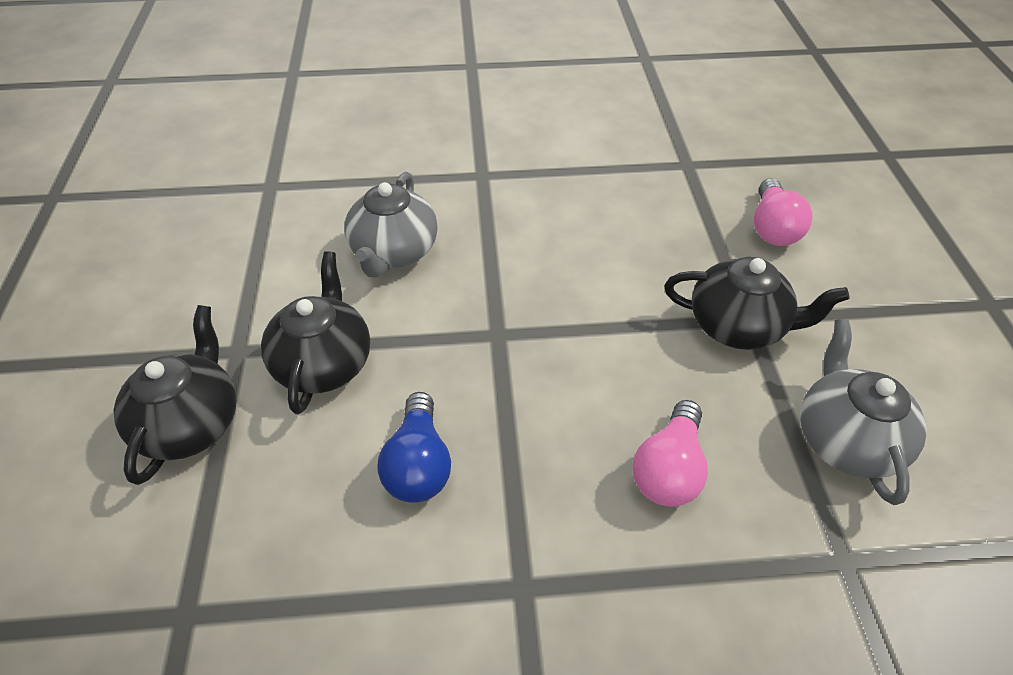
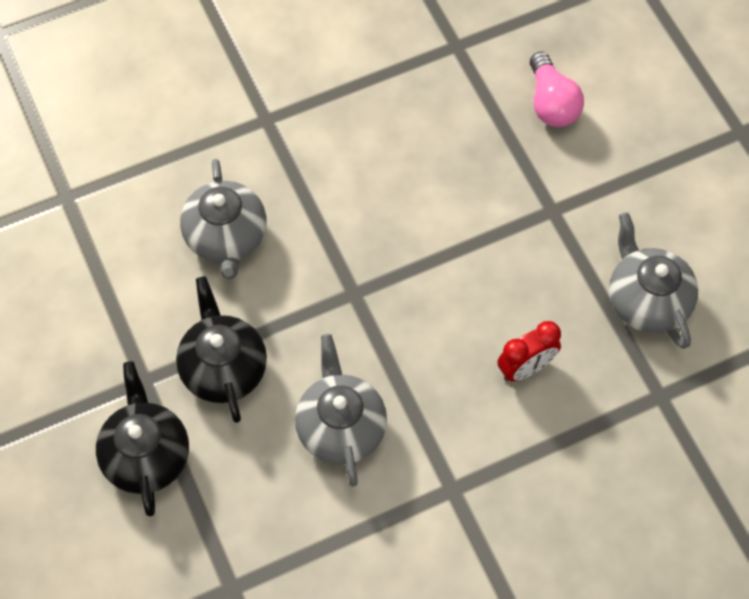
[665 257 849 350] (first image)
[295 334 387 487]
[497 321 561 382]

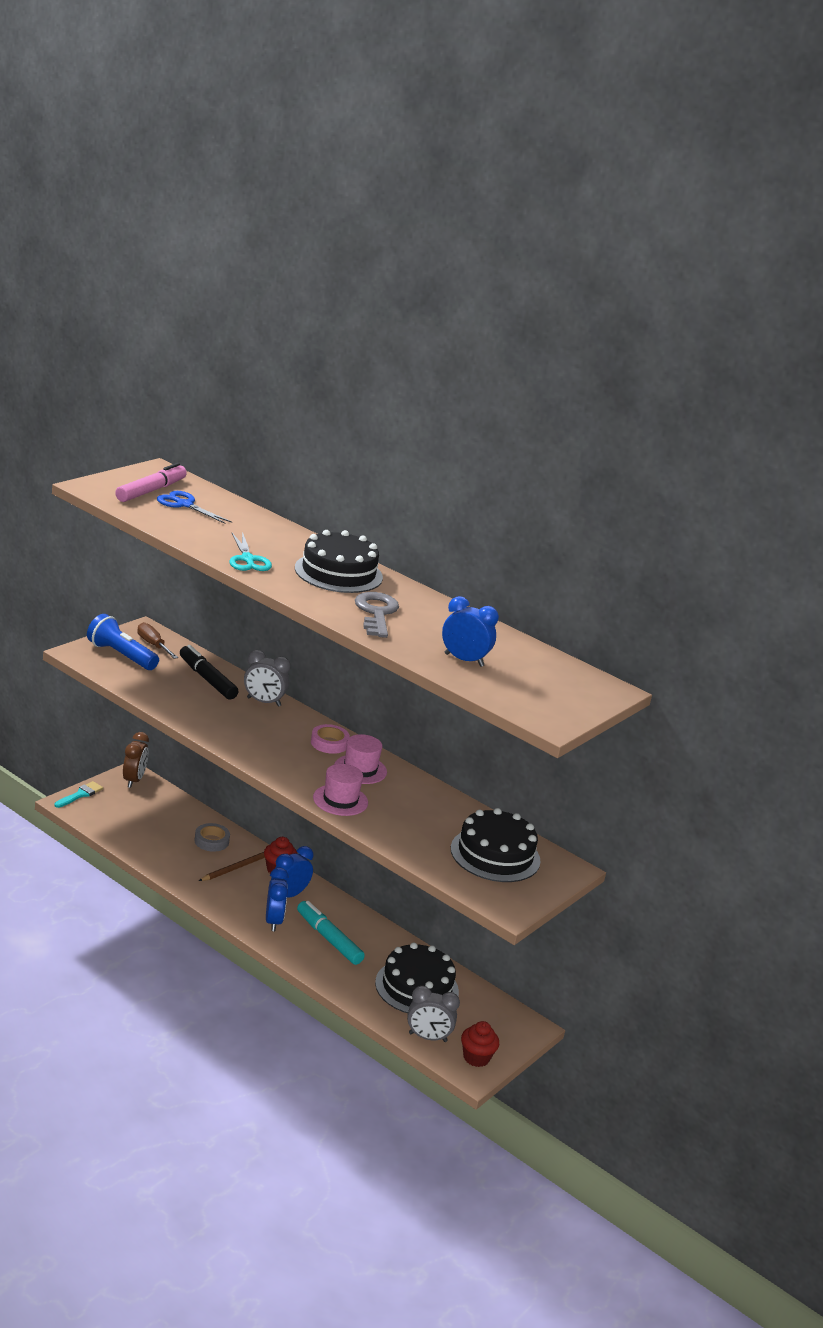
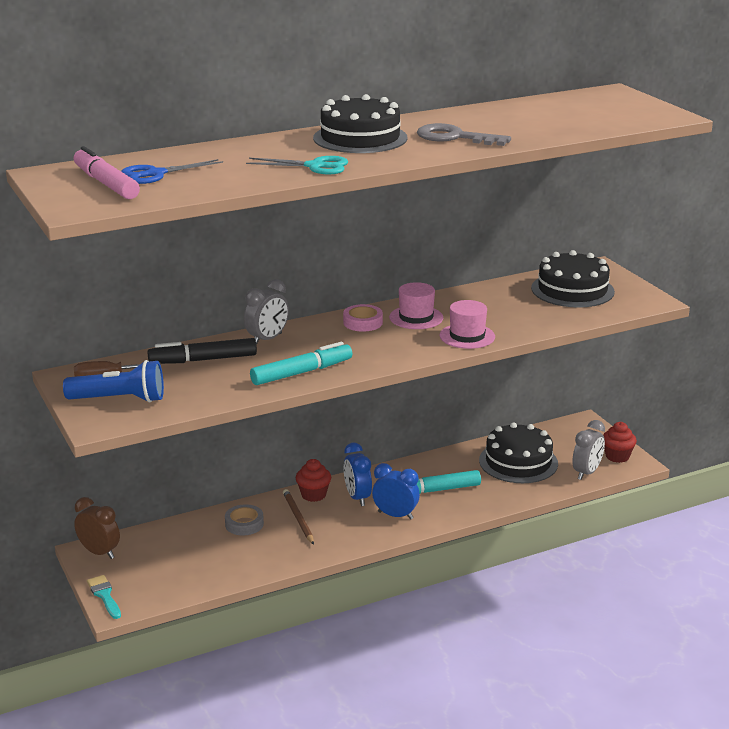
[442 596 499 667] (first image)
[63 360 164 402]
[250 342 352 385]

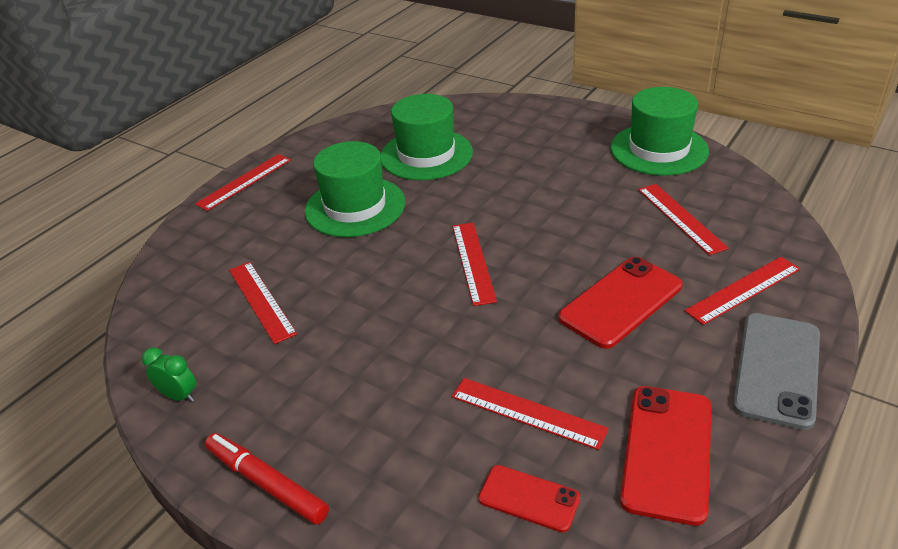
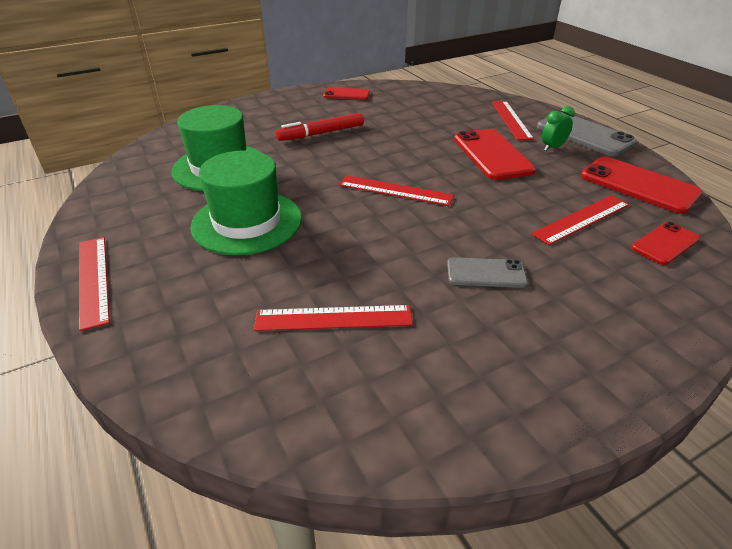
[323 87 370 100]
[638 184 729 255] (first image)
[542 106 575 151]
[276 113 364 141]
[447 257 528 288]

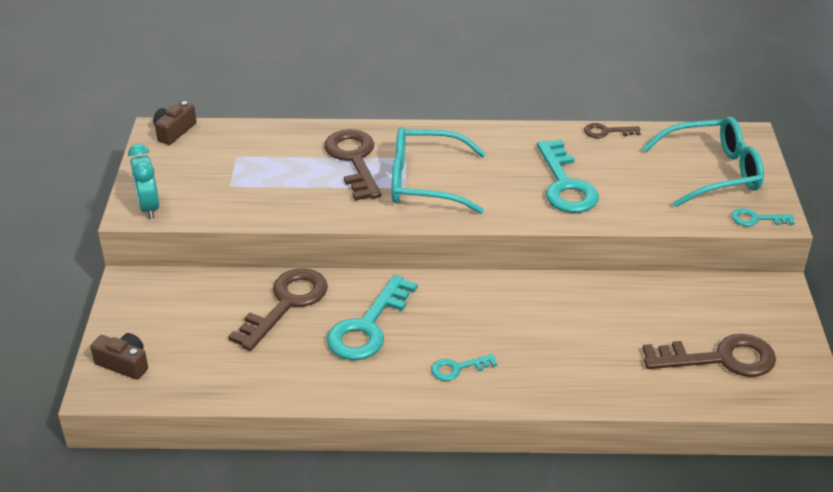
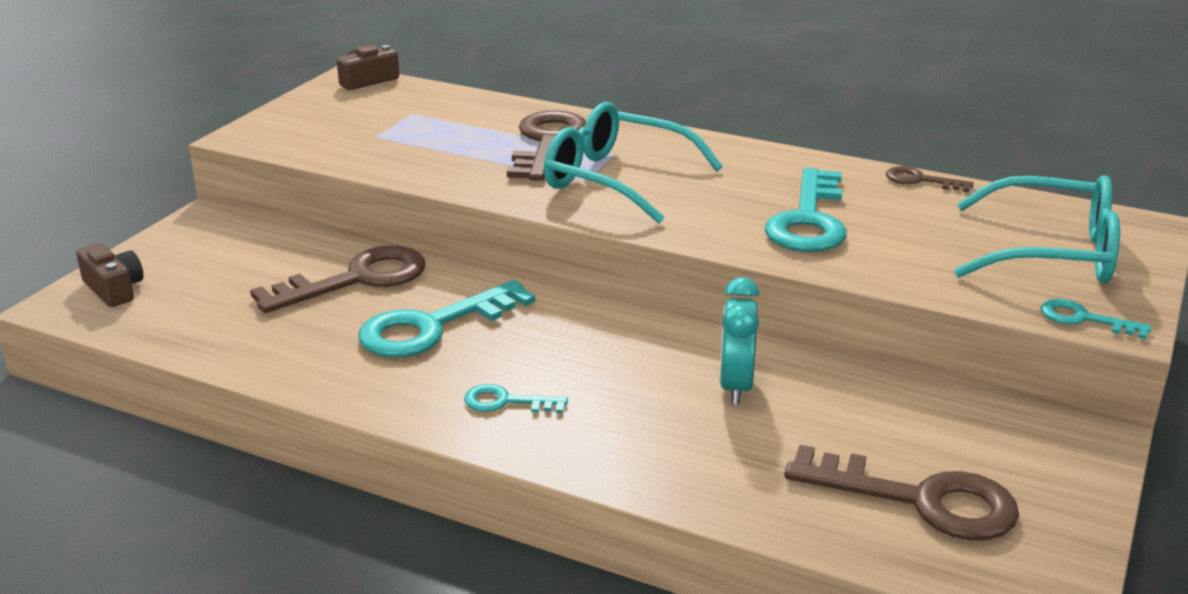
[720 277 760 405]

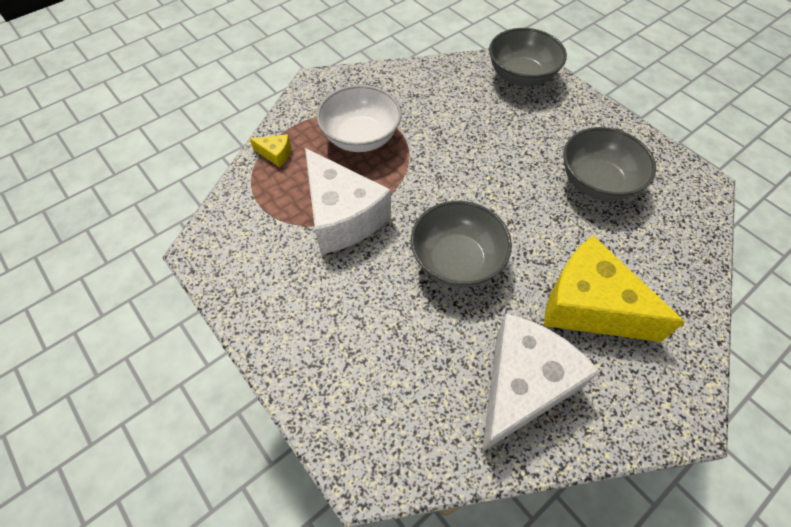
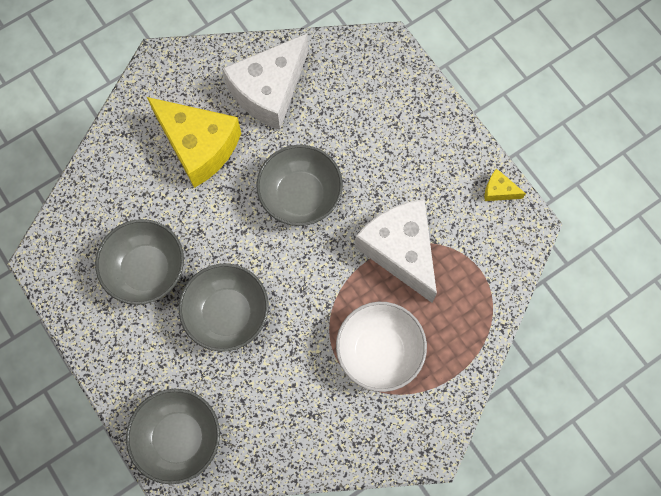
[484 168 526 201]
[179 263 269 352]

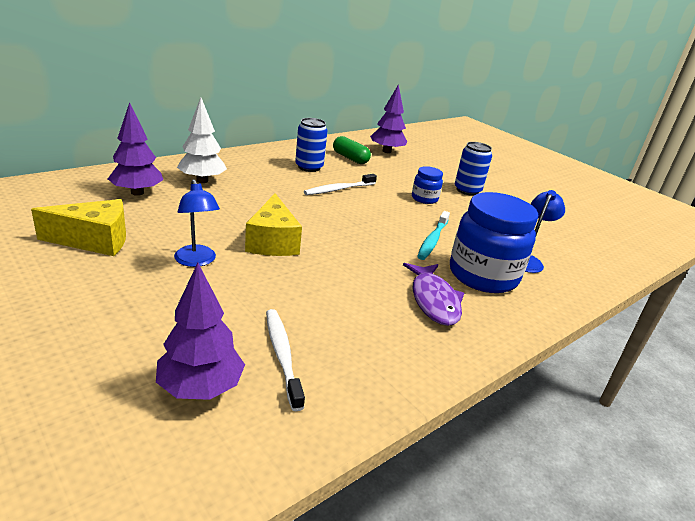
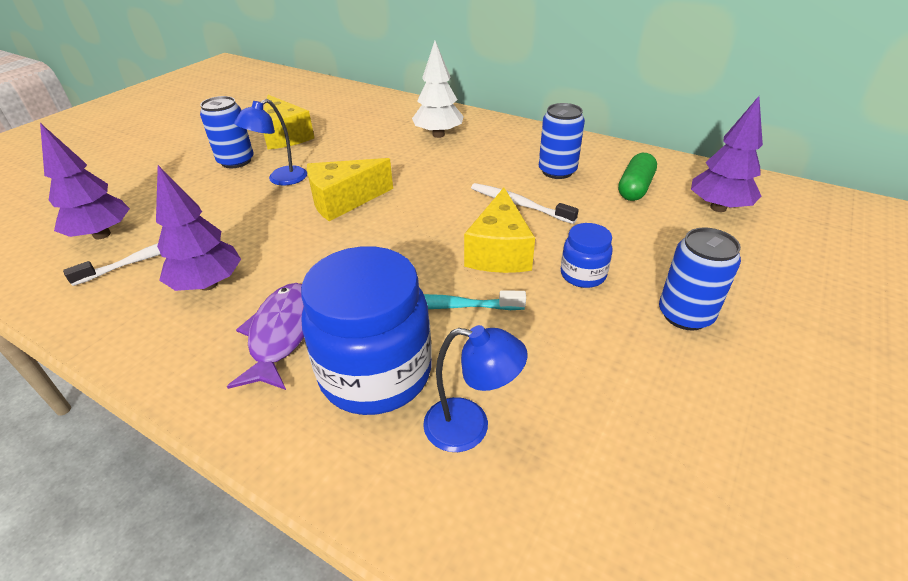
[156 165 241 291]
[227 283 304 390]
[200 96 254 168]
[464 187 535 273]

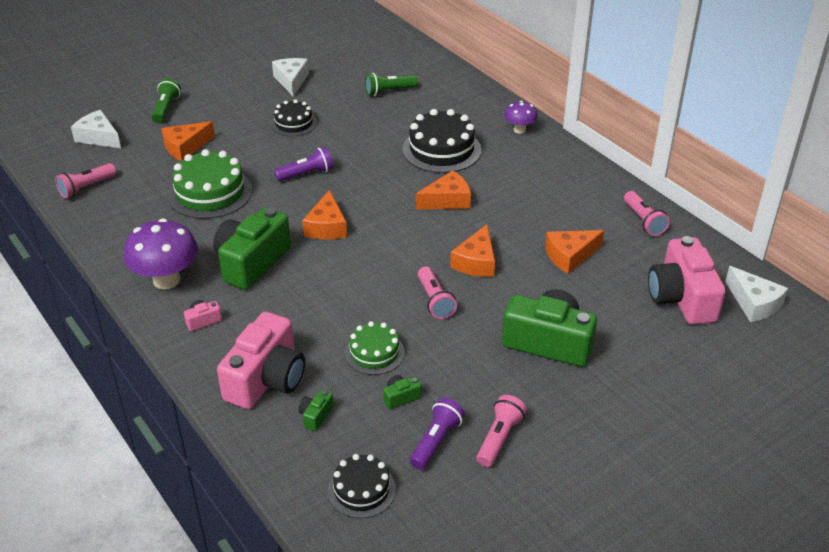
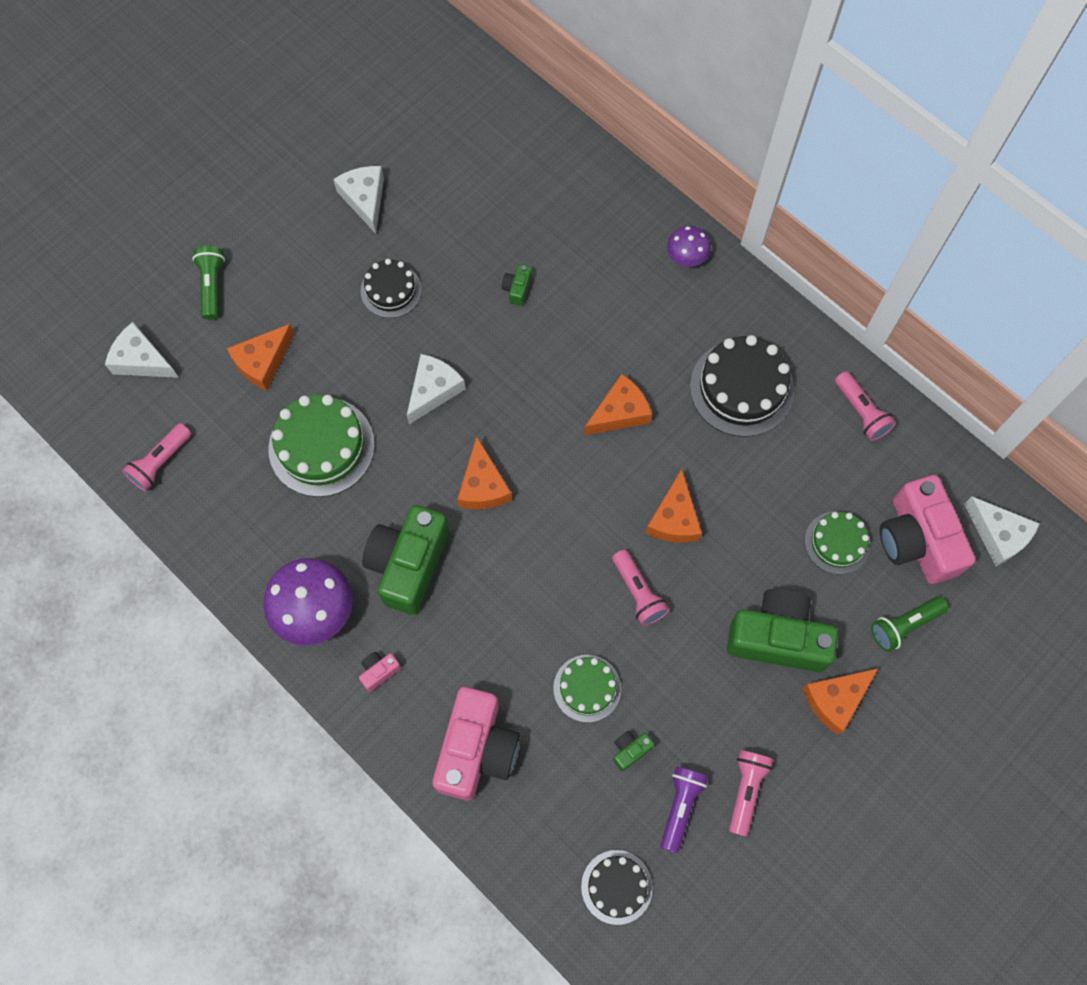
[871 596 948 652]
[690 335 794 437]
[407 354 465 424]
[802 668 878 735]
[502 264 532 306]
[805 511 870 575]

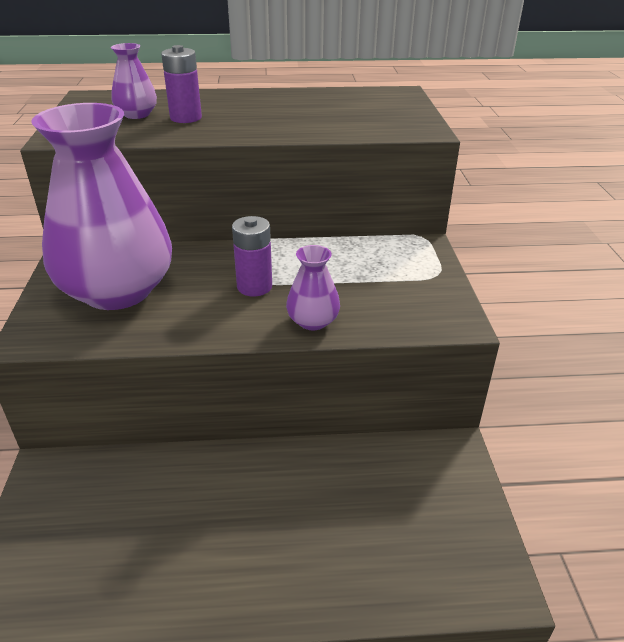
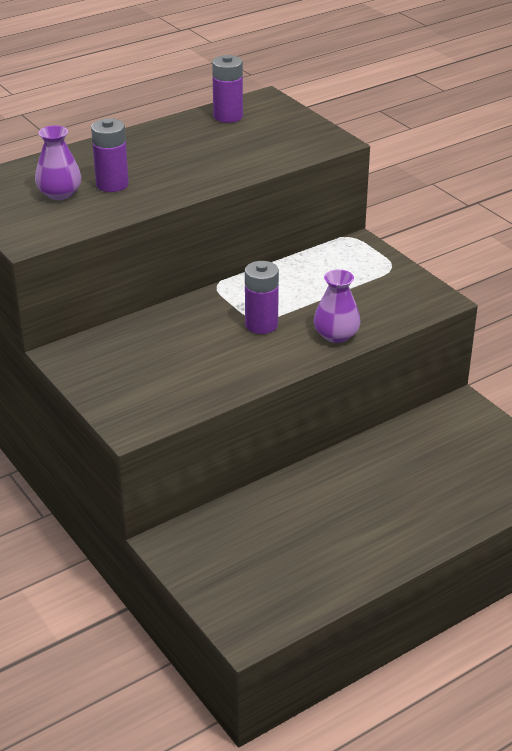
[31 103 172 310] (first image)
[212 55 243 123]

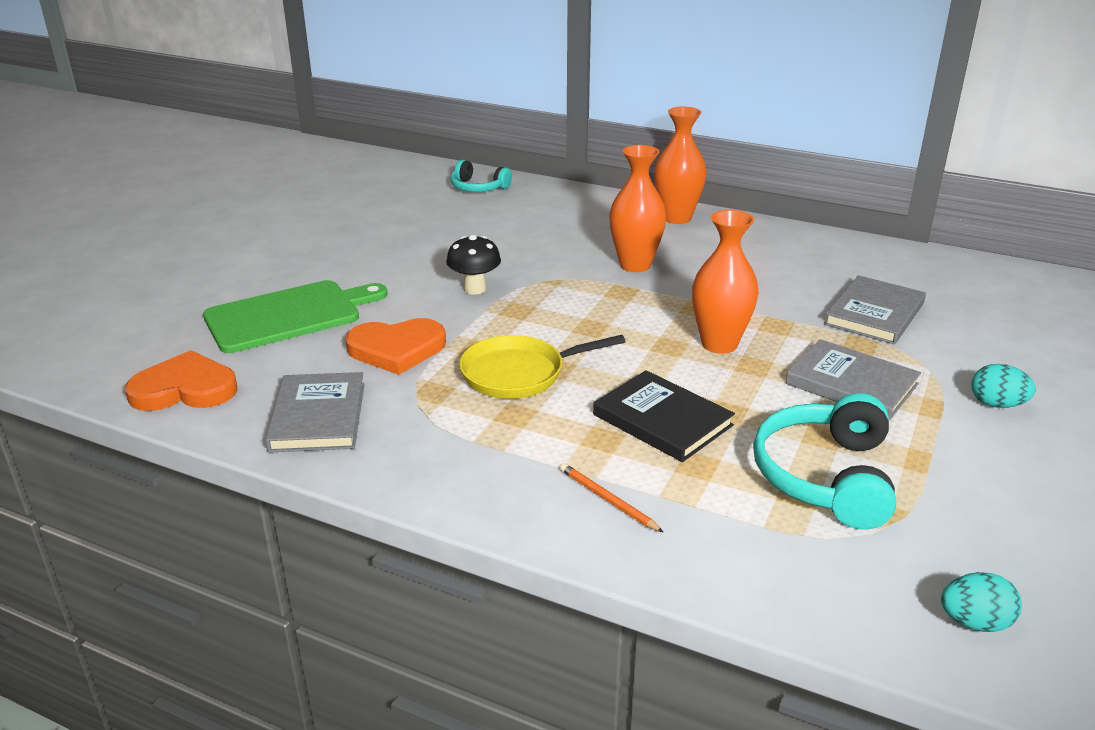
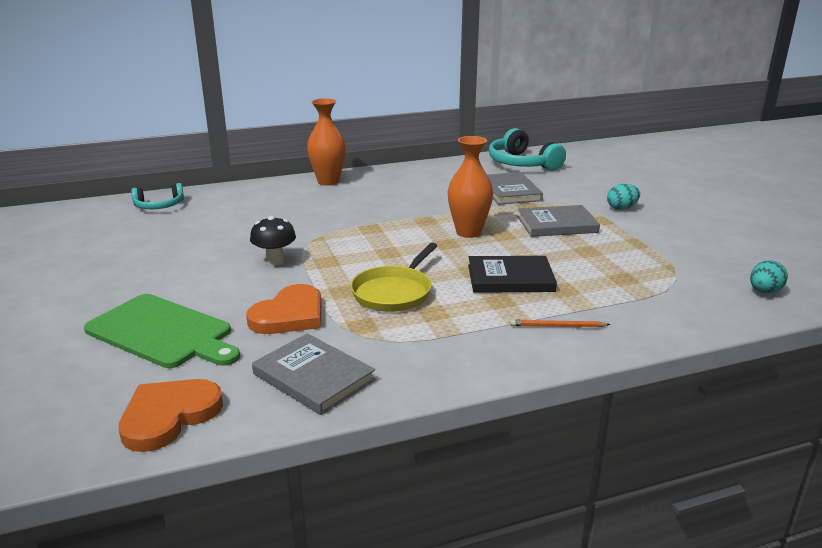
[609 145 667 272] (first image)
[84 294 240 368]
[489 128 566 171]

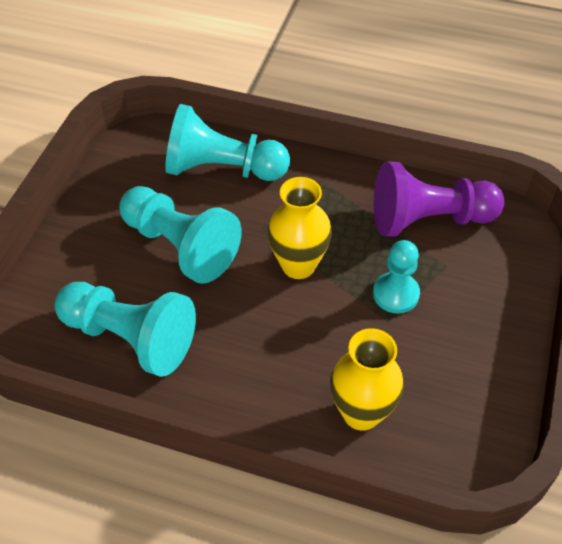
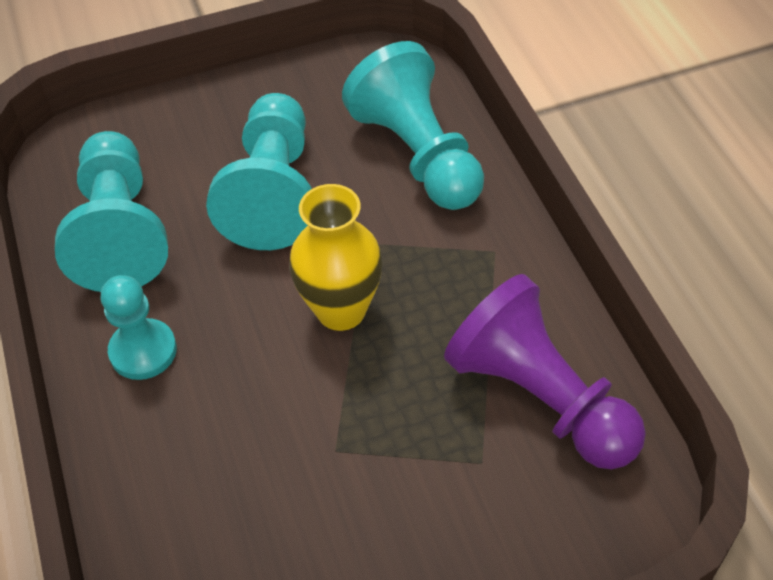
[101 275 177 380]
[330 328 404 431] (first image)

